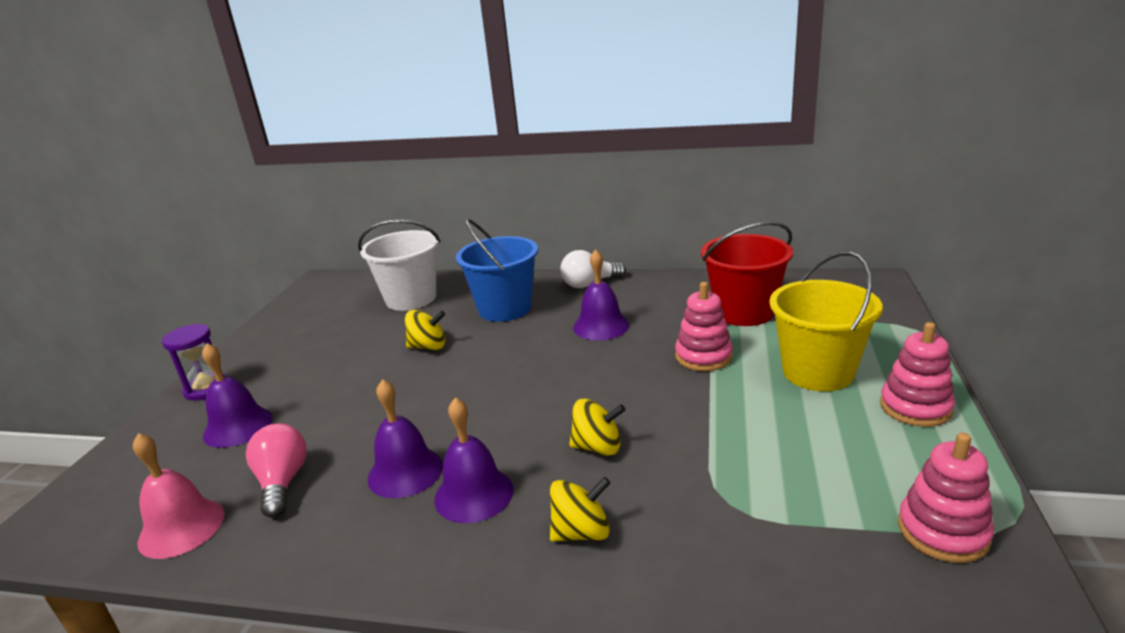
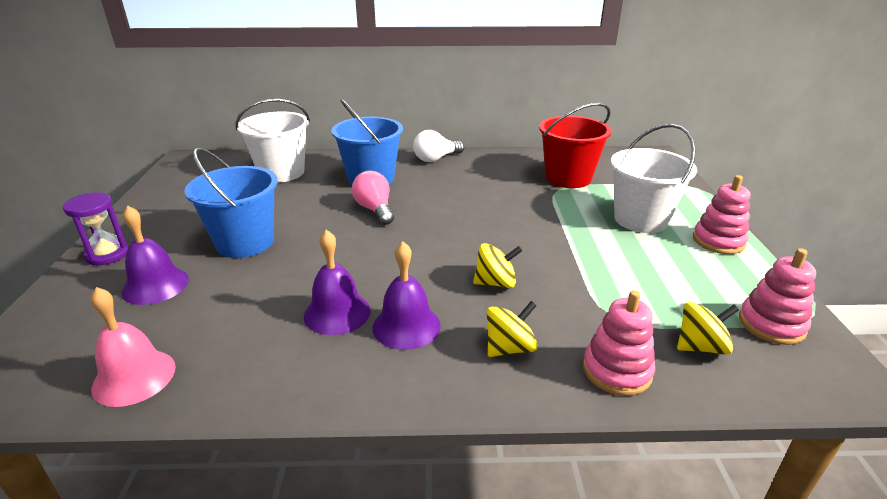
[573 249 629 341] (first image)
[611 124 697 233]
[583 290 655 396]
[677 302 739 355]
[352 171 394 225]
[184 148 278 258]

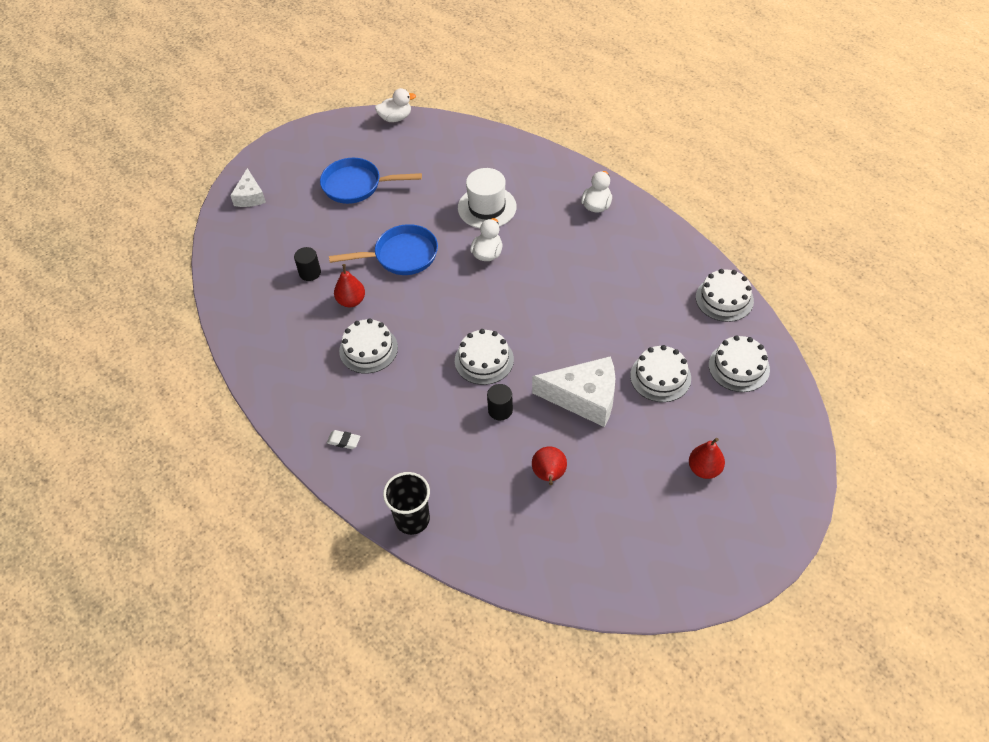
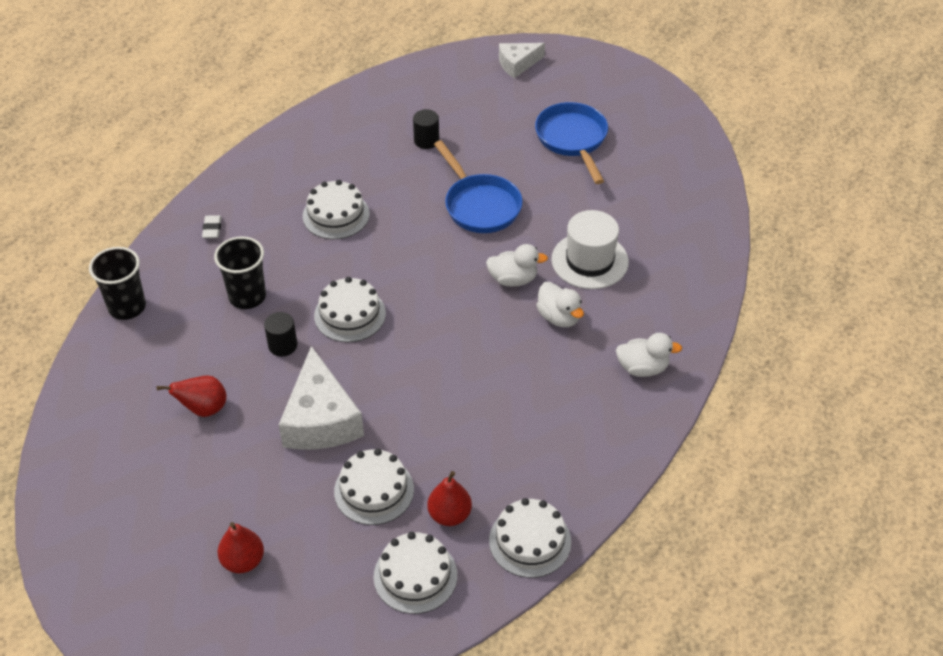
[536 282 584 327]
[427 471 472 526]
[214 236 266 309]

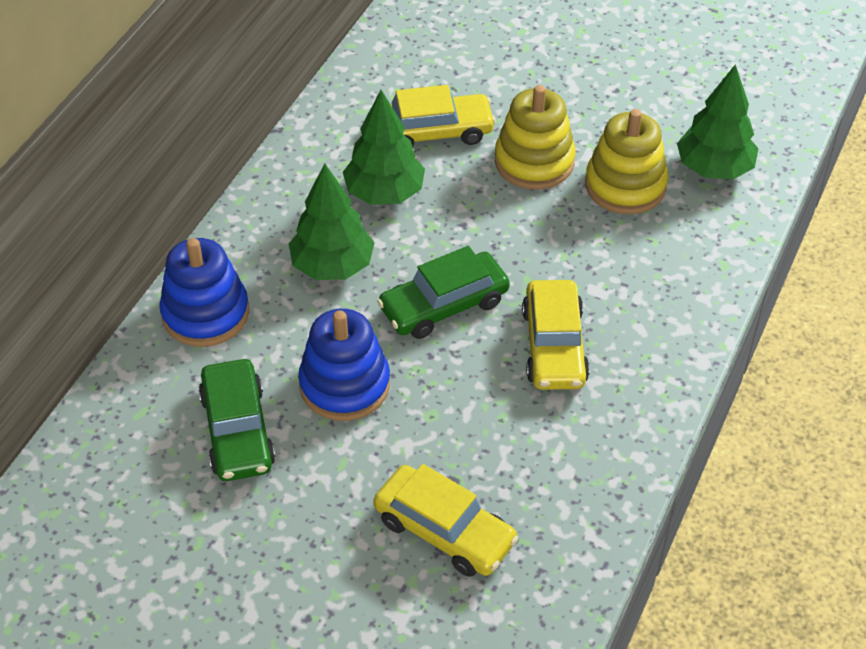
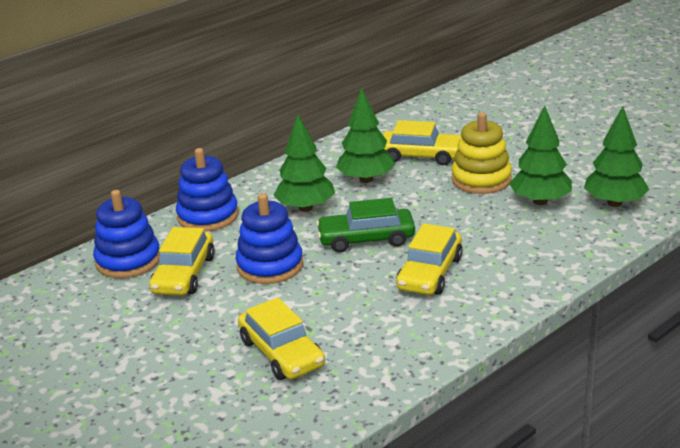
[509 105 572 205]
[149 227 215 296]
[93 190 160 278]

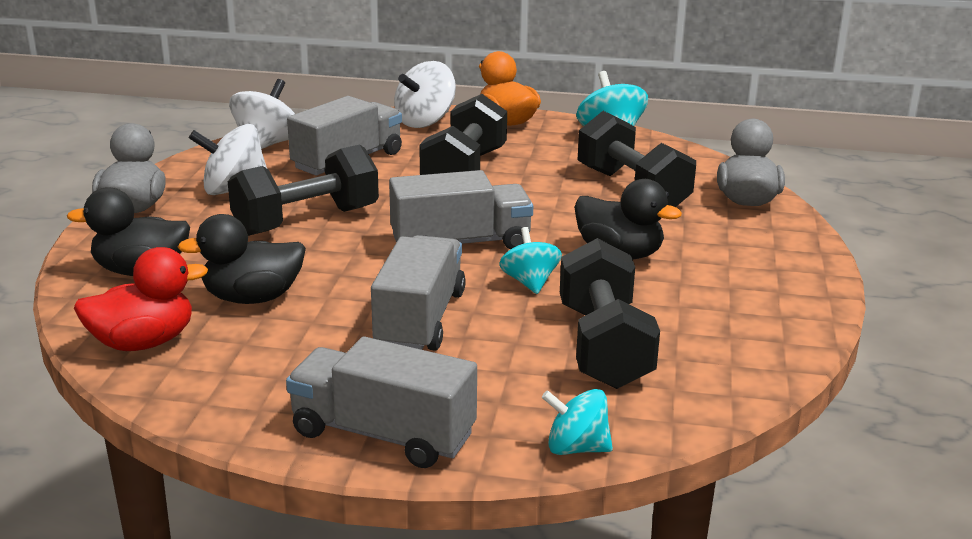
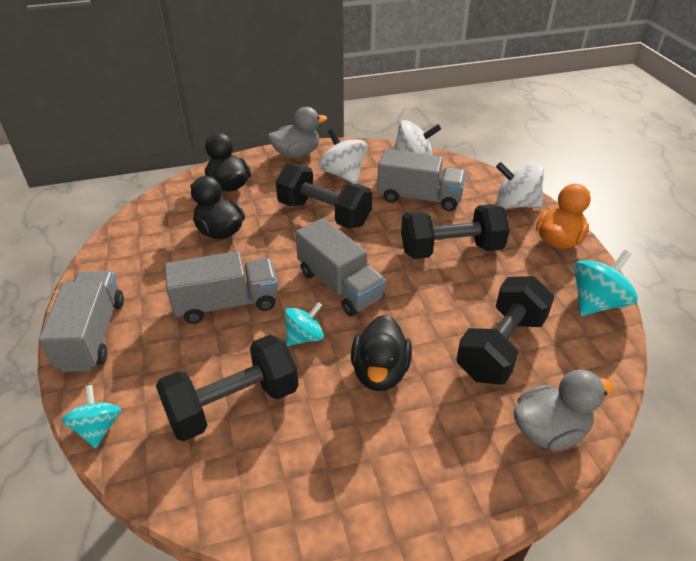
[74 247 208 351] (first image)

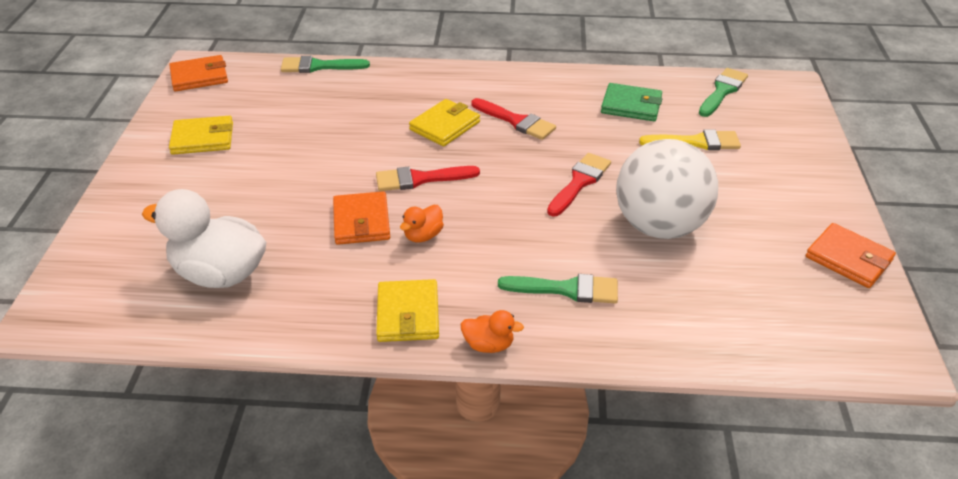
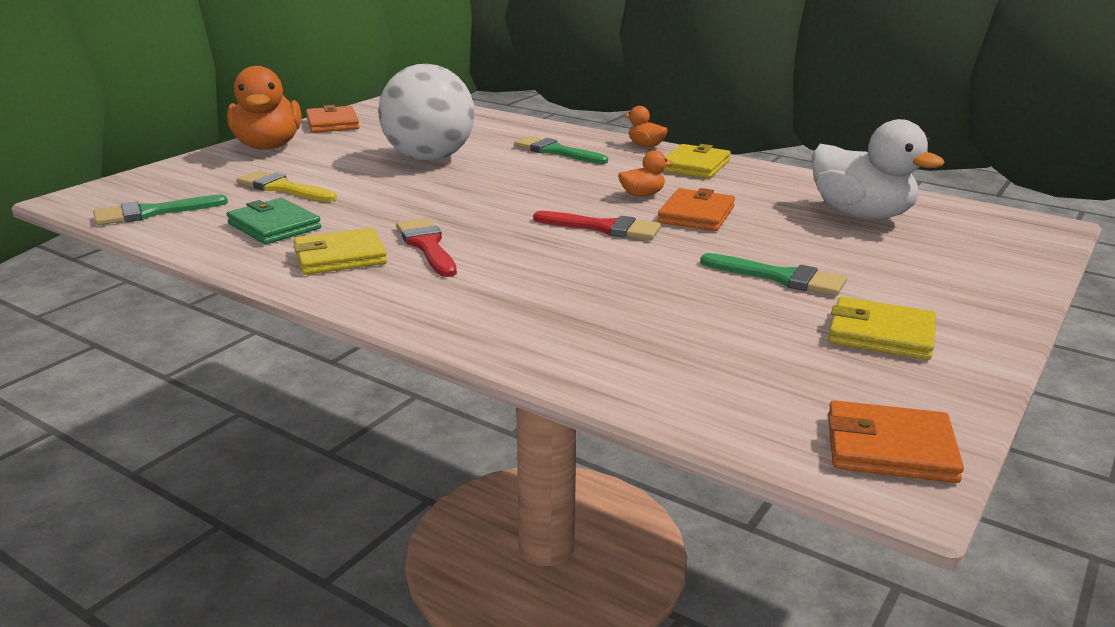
[700 253 847 296]
[293 228 387 275]
[547 153 611 217] (first image)
[227 66 301 149]

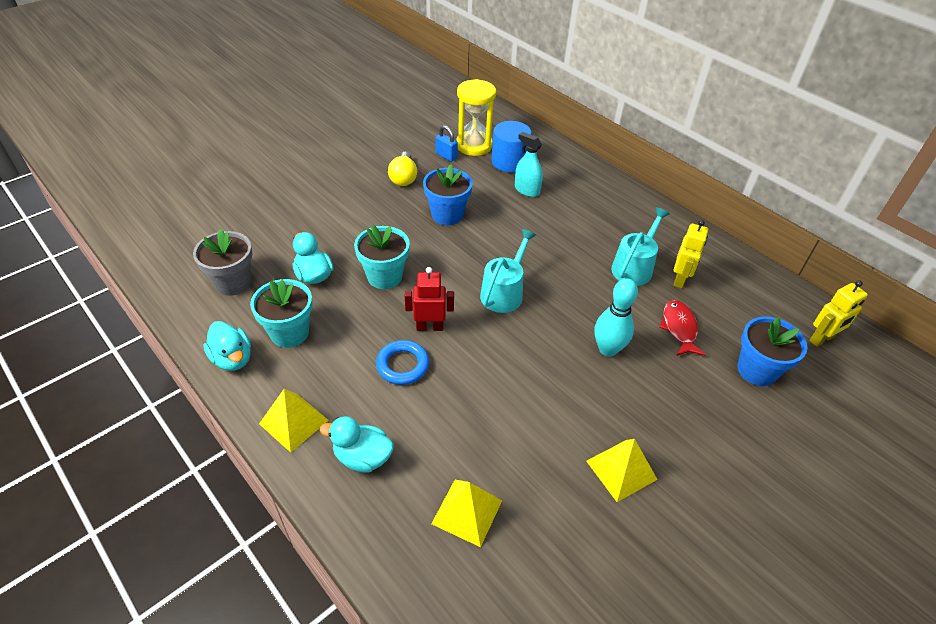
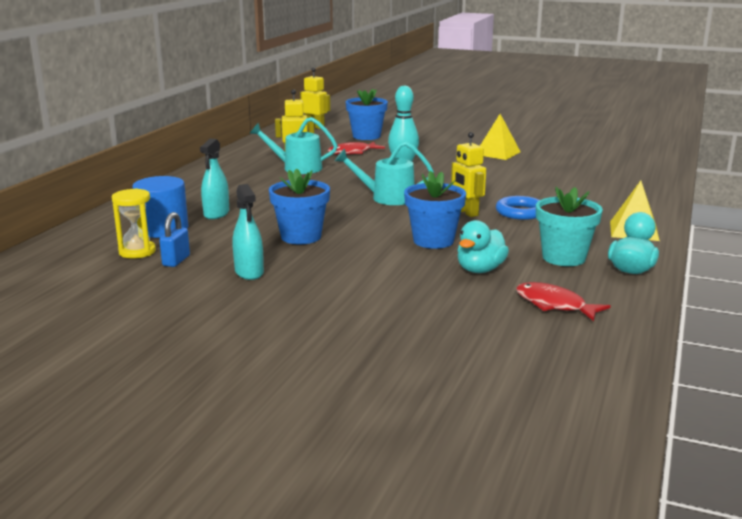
[112 188 156 259]
[233 184 264 280]
[404 171 466 249]
[516 282 611 321]
[451 132 486 217]
[320 416 394 473] (first image)
[431 480 502 547] (first image)

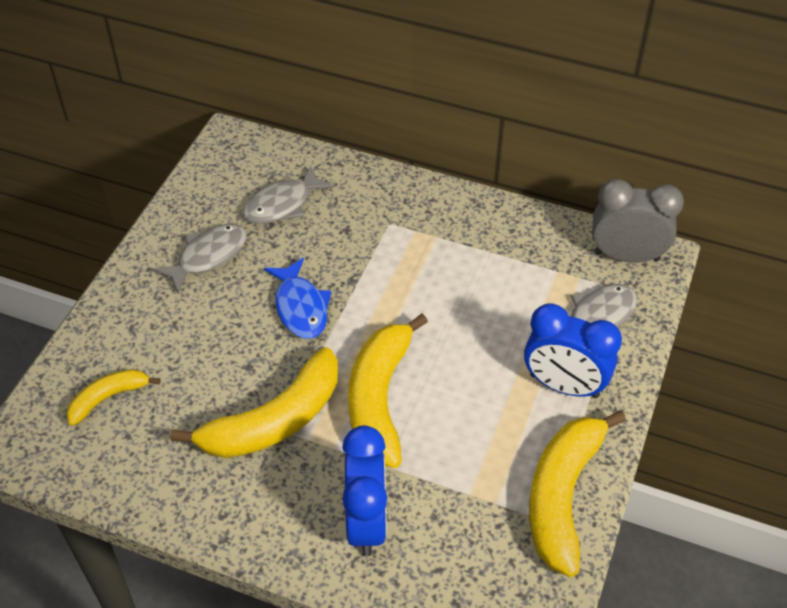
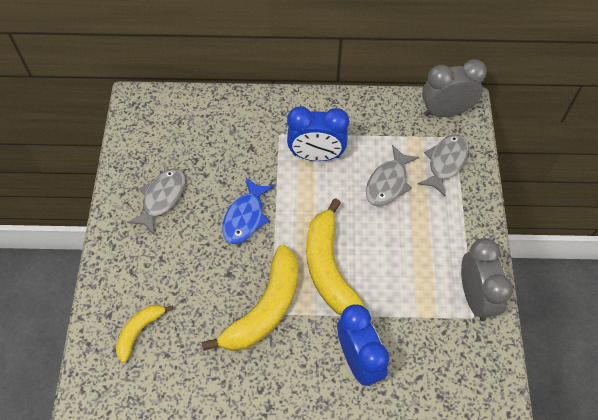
[366 145 419 207]
[222 178 274 244]
[287 107 349 161]
[461 238 513 321]

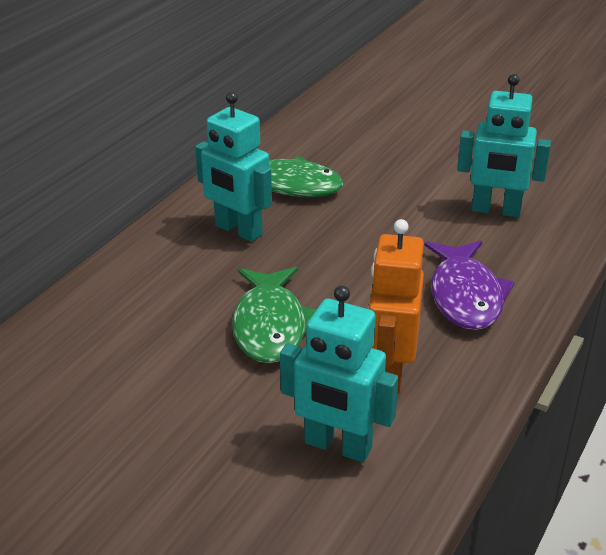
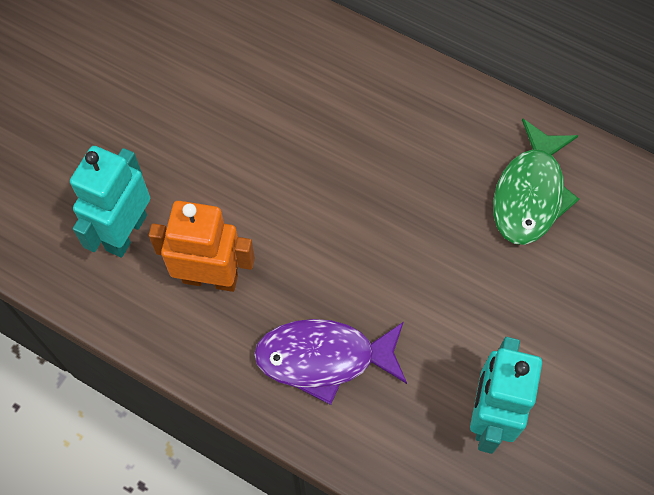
[195 92 272 242] (first image)
[232 267 316 363] (first image)

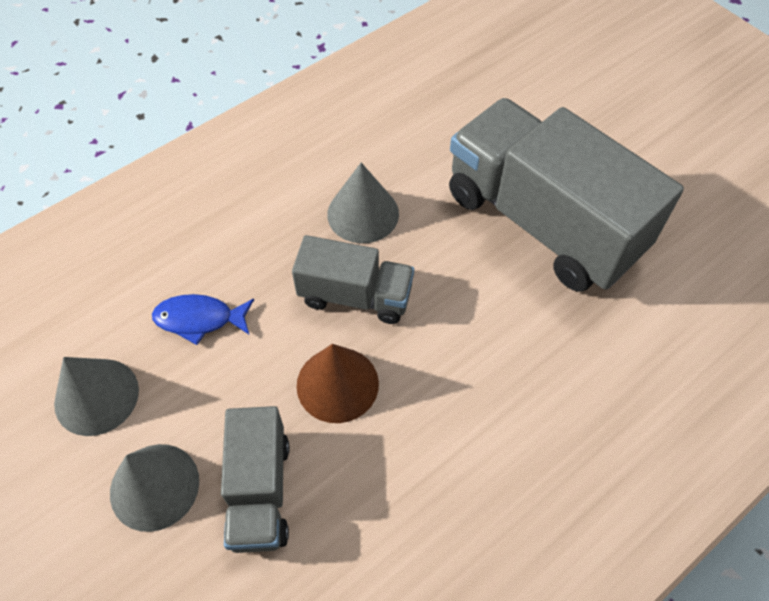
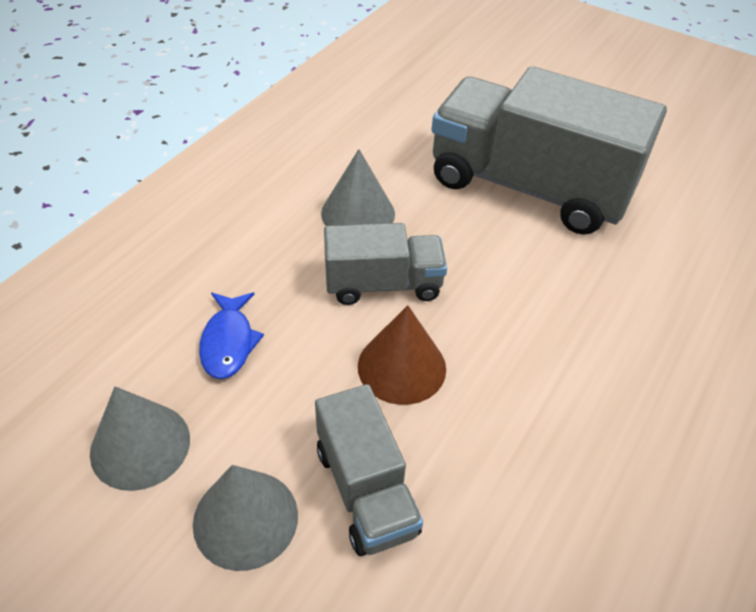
[199 292 264 379]

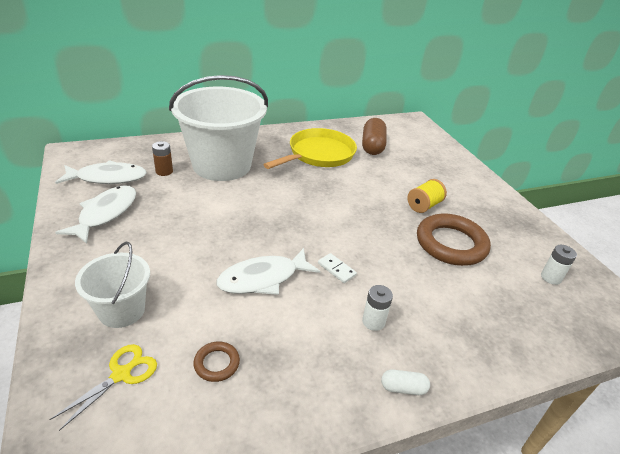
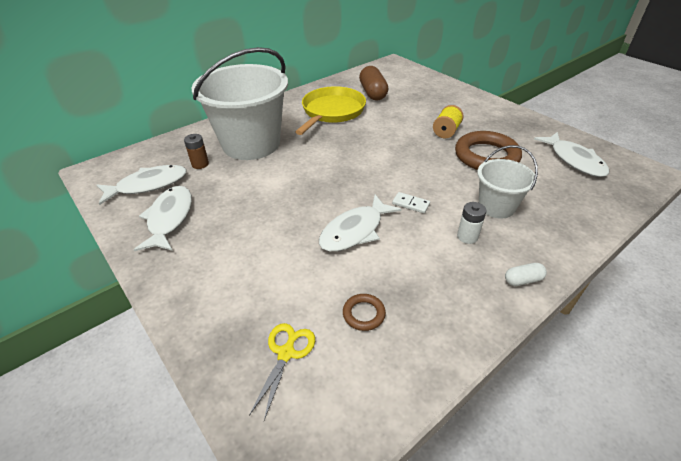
[477 145 538 219]
[534 132 609 177]

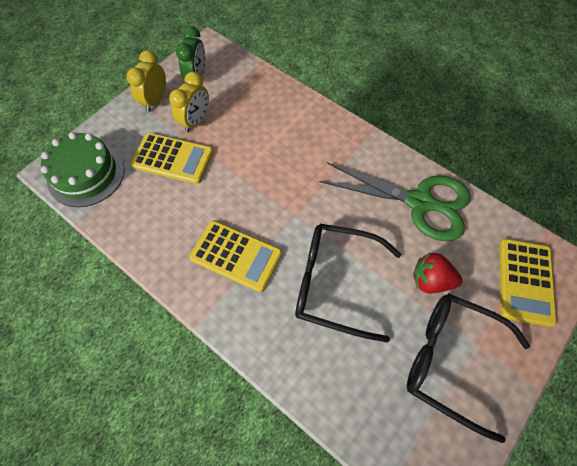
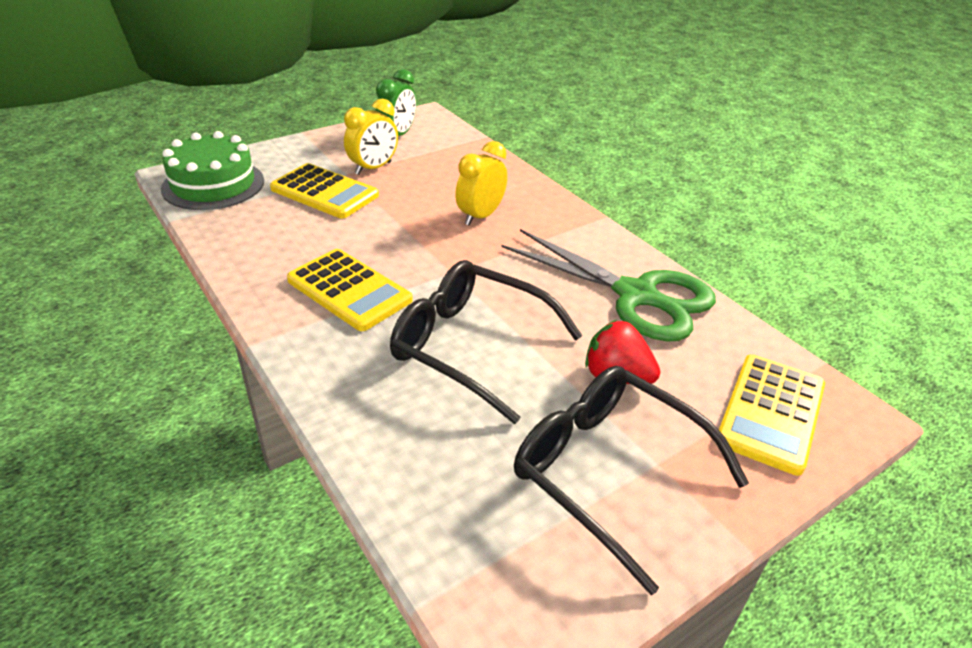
[455 141 507 225]

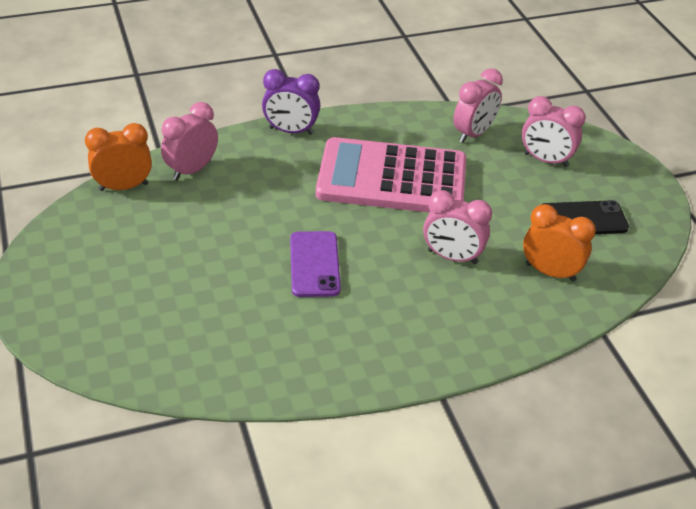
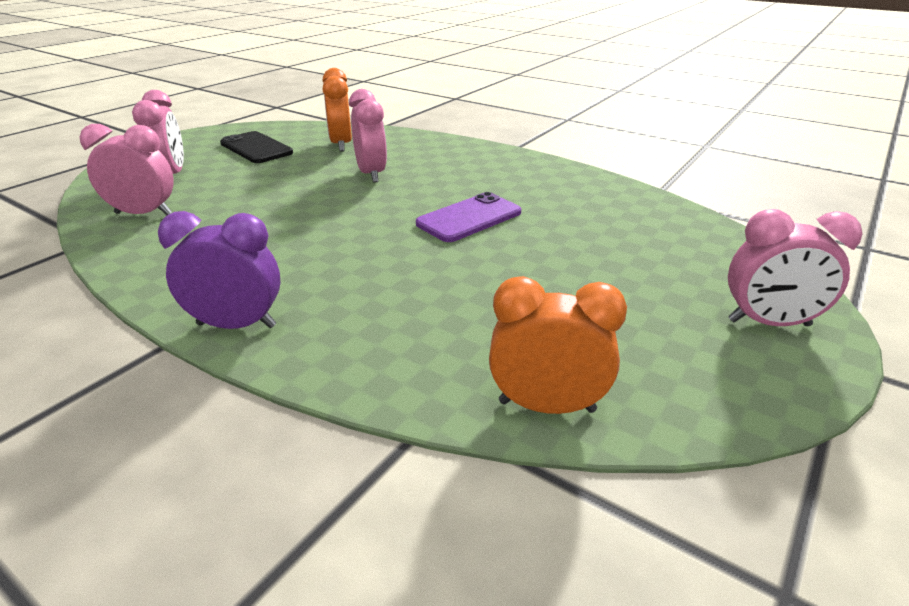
[158 211 280 329]
[728 209 863 326]
[489 276 627 414]
[316 137 466 212] (first image)

